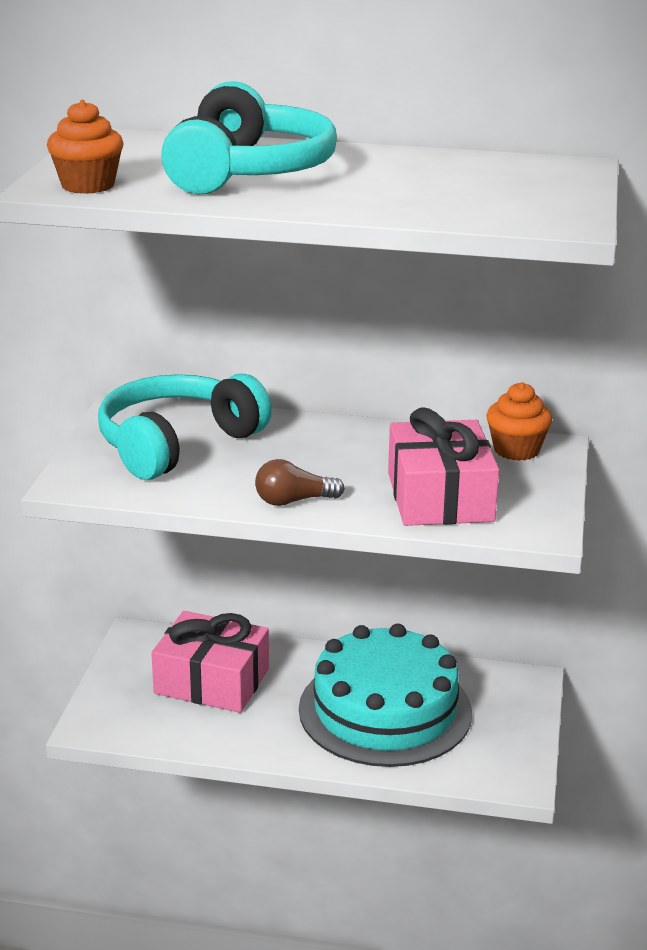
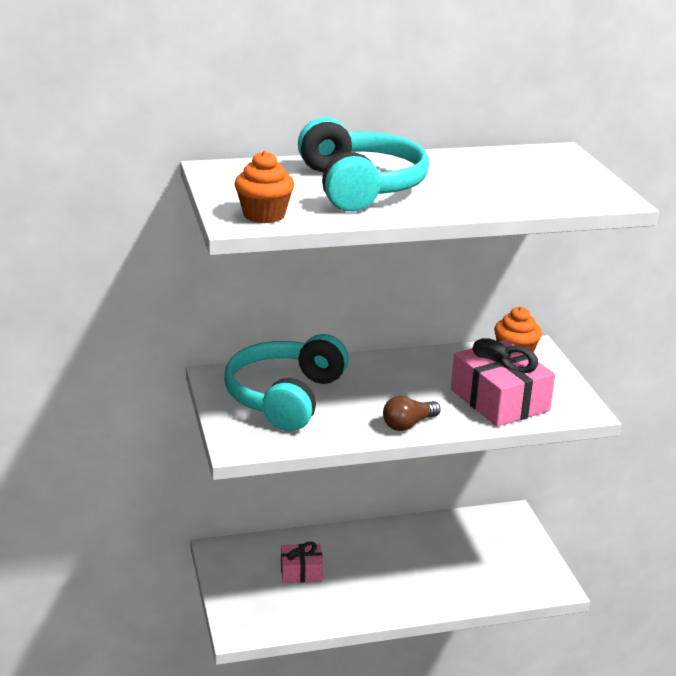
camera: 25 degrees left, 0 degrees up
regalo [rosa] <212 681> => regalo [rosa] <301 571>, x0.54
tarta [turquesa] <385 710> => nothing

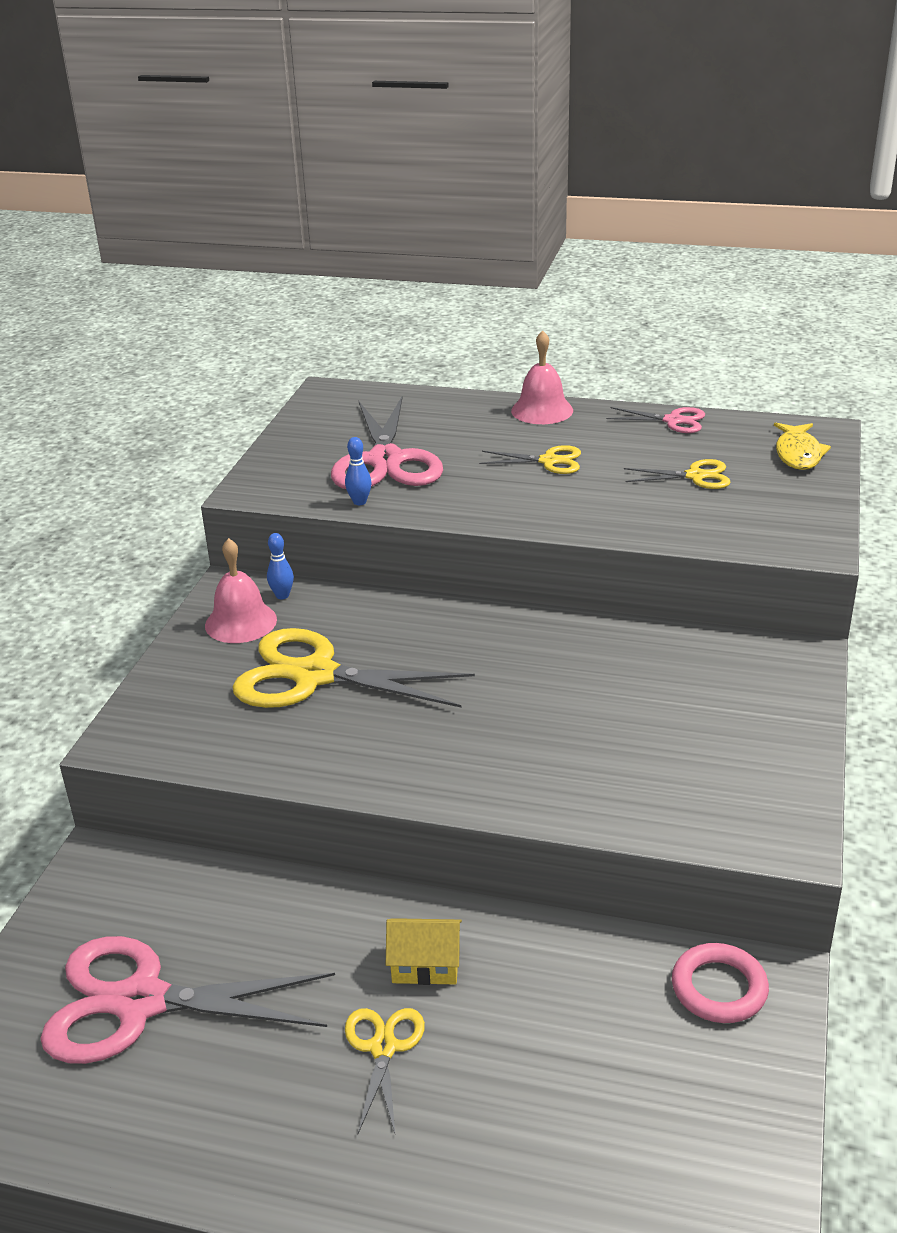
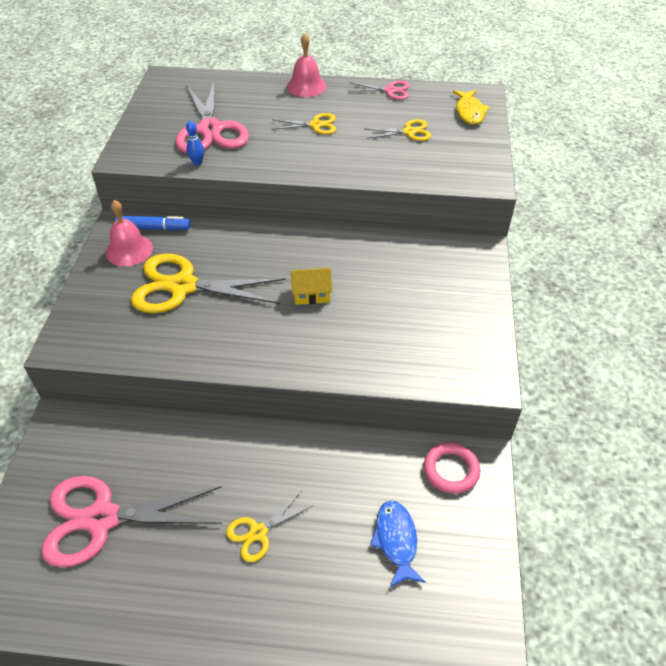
camera: 10 degrees left, 15 degrees up
bolo [azul] <282 595> => rotulador [azul] <153 228>
casa [amarillo] <425 965> => casa [amarillo] <311 294>, relocated
tijeras [amarillo] <383 1047> => tijeras [amarillo] <258 532>, 120 degrees counterclockwise
nothing => pez [azul] <396 540>

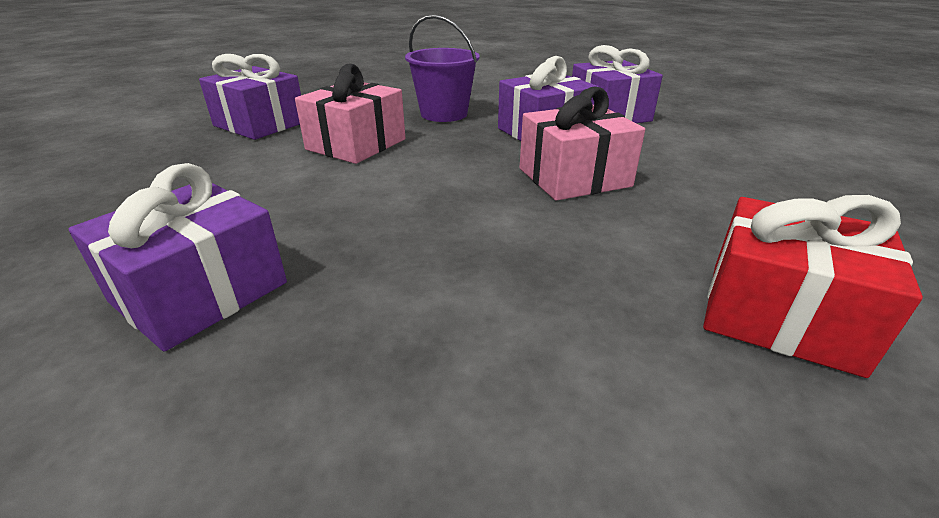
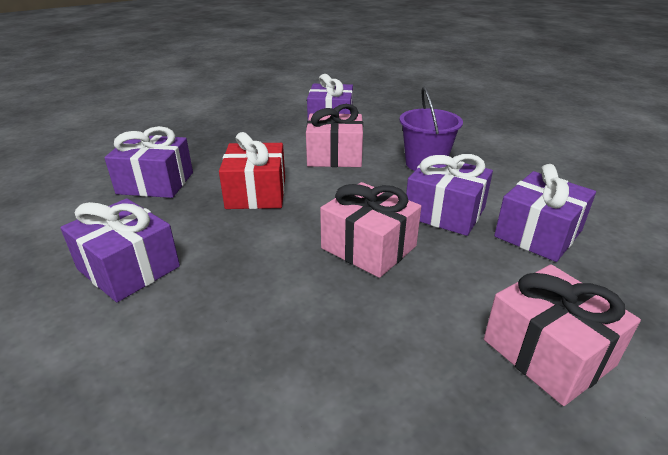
camera: 60 degrees right, 0 degrees up
regalo [rojo] <780 315> => regalo [rojo] <256 193>, relocated
nothing => regalo [morado] <128 268>
nothing => regalo [rosa] <548 352>

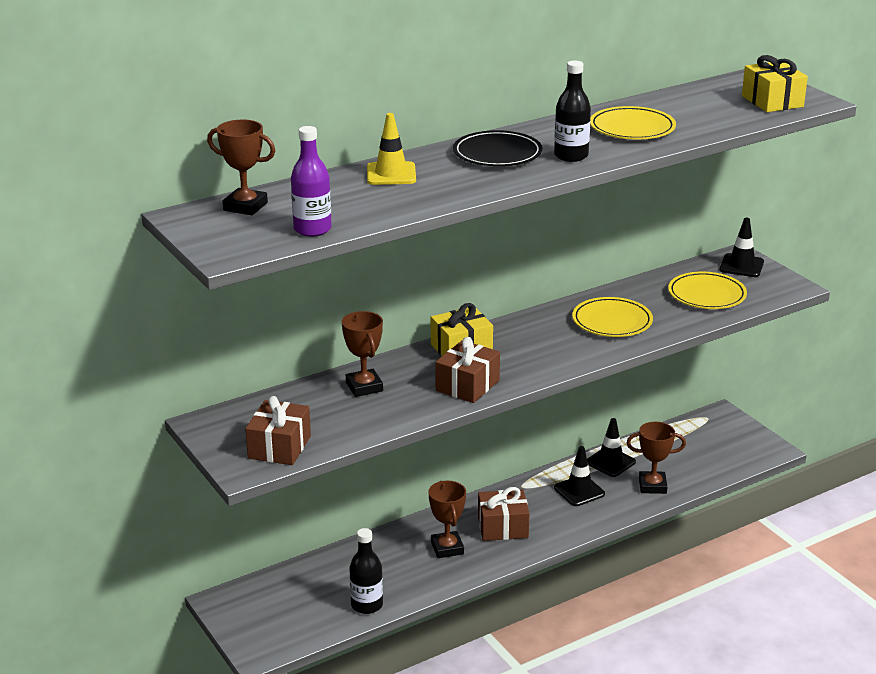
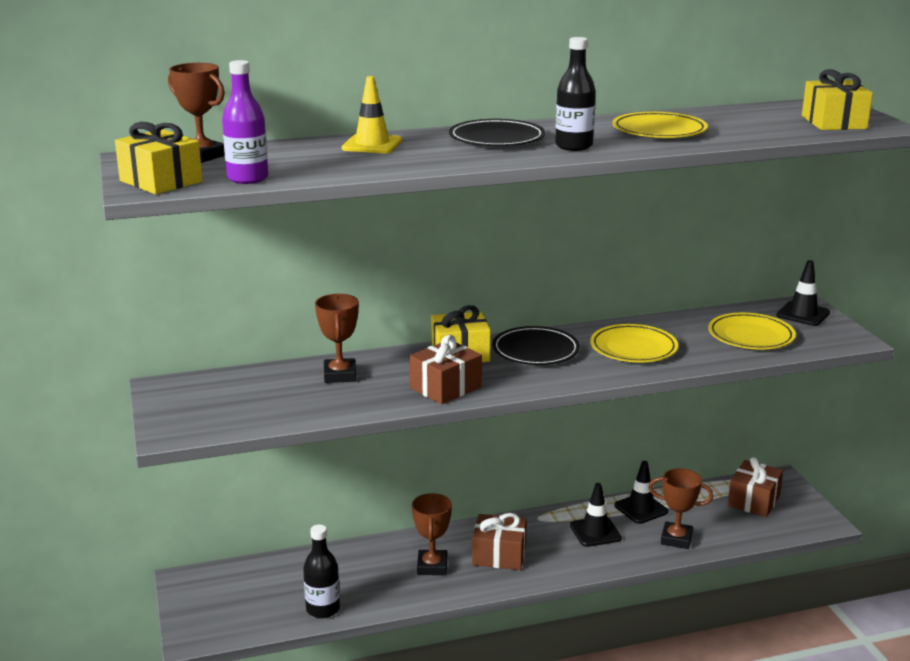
camera: 15 degrees right, 5 degrees down
regalo [marrón] <279 447> => regalo [marrón] <753 501>, relocated
nothing => regalo [amarillo] <161 181>
nothing => plato [negro] <535 350>

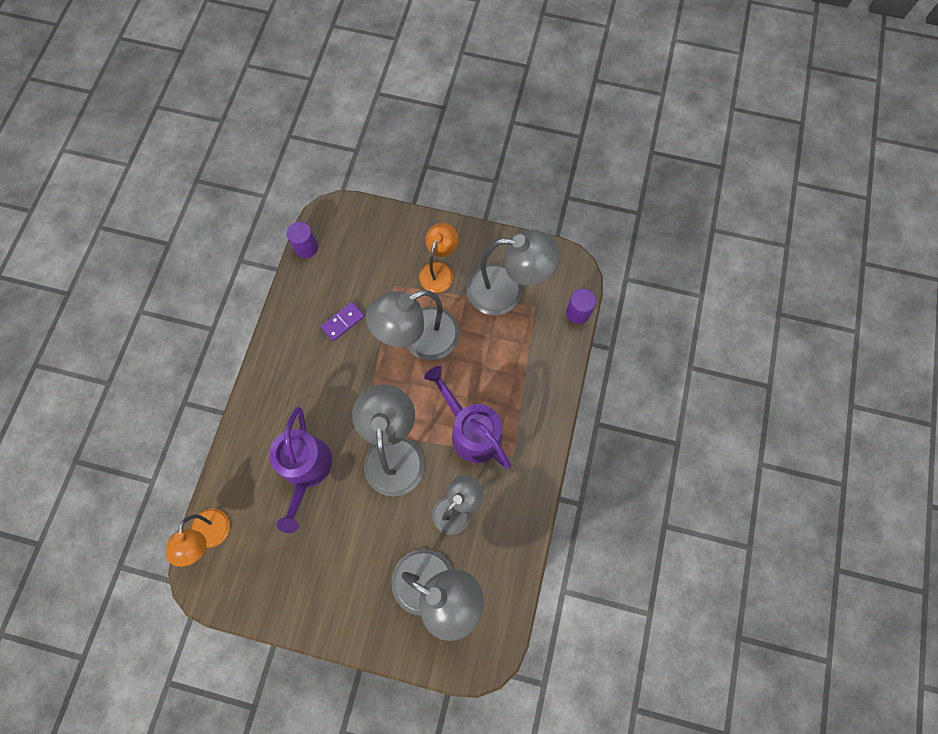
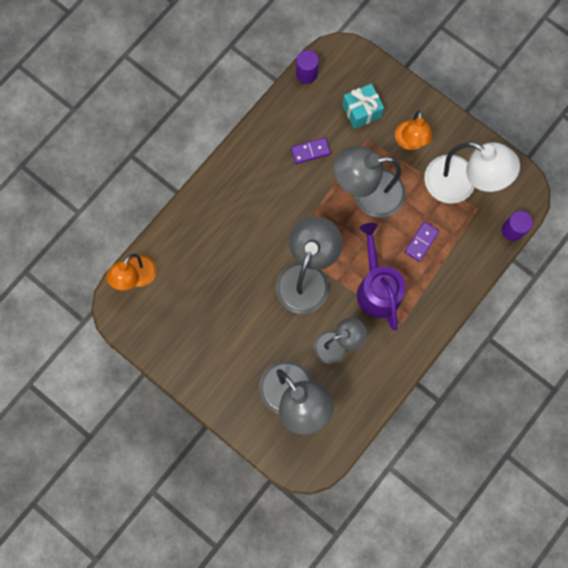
camera: 25 degrees right, 5 degrees up
lámpara [naranja] <439 270> => lámpara [naranja] <410 142>, 135 degrees clockwise
lámpara [gris] <507 291> => lámpara [blanco] <460 185>
regadera [morado] <306 469> => nothing
nothing => regalo [turquesa] <361 111>
nothing => ficha de dominó [morado] <421 242>

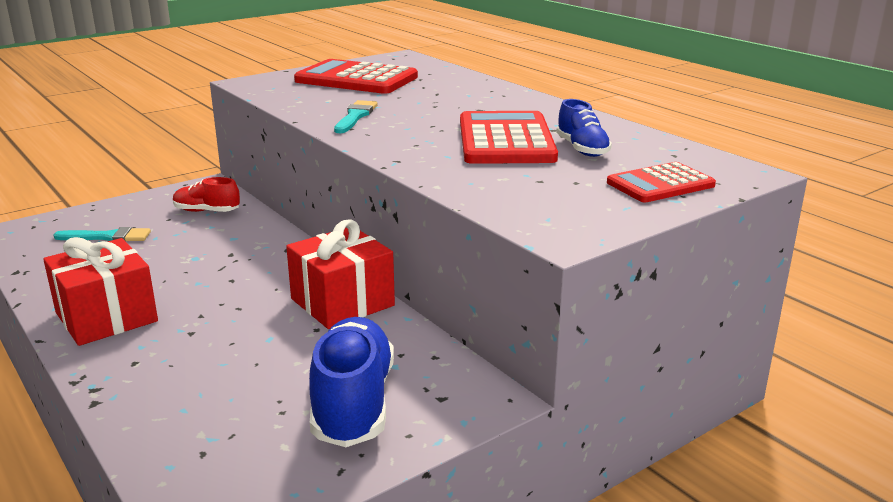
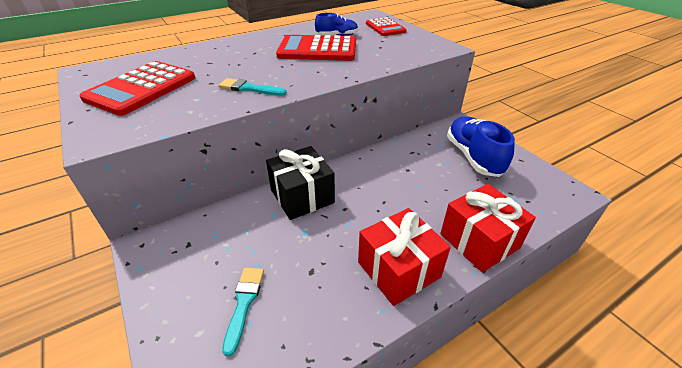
camera: 85 degrees left, 15 degrees up
zapato [rojo] <207 211> => nothing
regalo [rojo] <342 302> => regalo [rojo] <479 241>, relocated
zapato [azul] <353 403> => zapato [azul] <473 157>, 75 degrees clockwise
nothing => regalo [negro] <302 196>

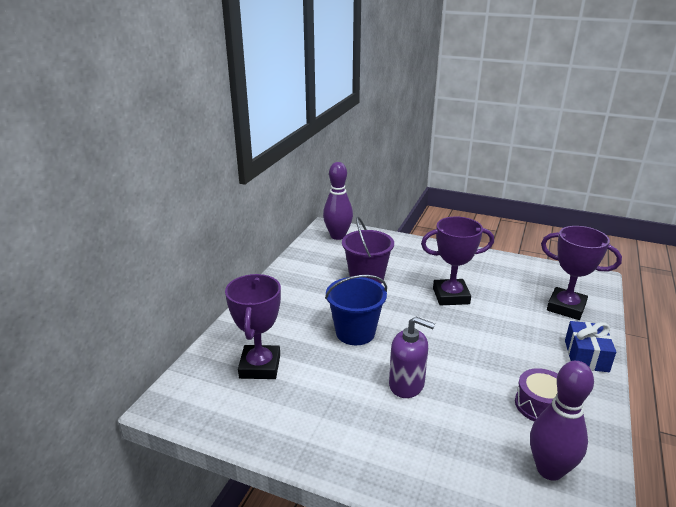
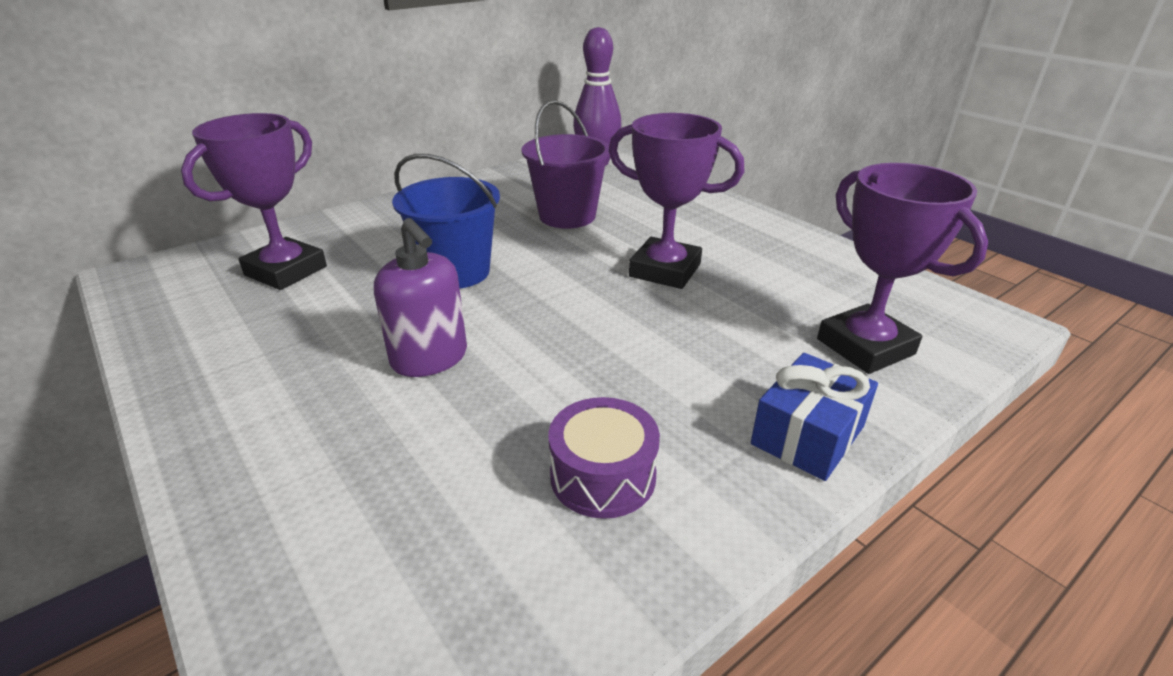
camera: 30 degrees right, 5 degrees up
bolo [morado] <549 469> => nothing

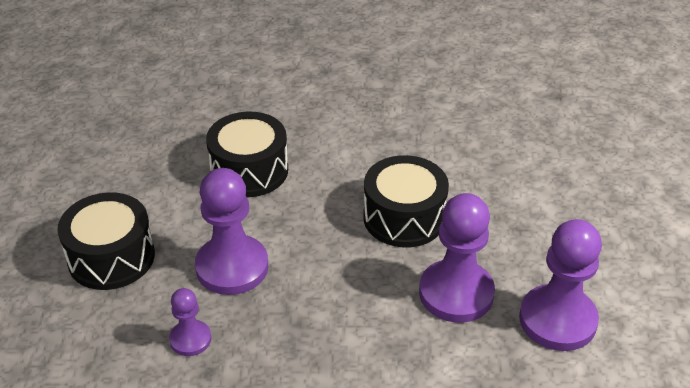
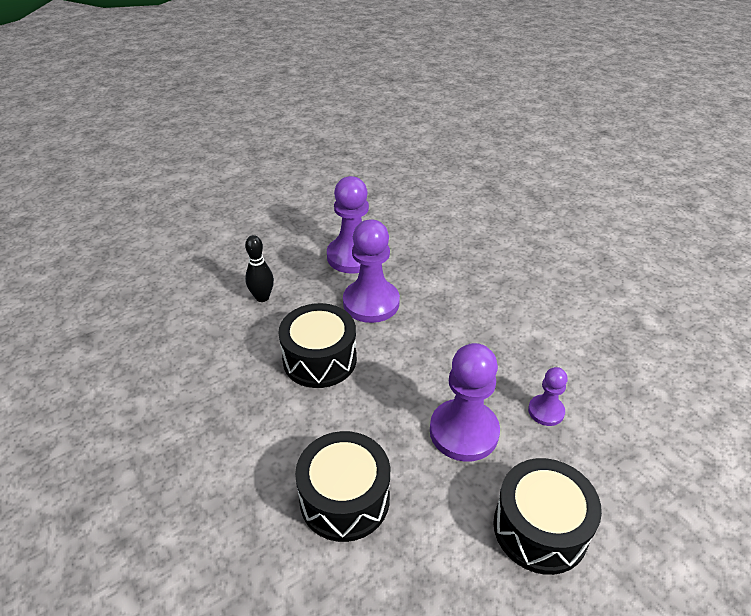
camera: 125 degrees left, 0 degrees up
nothing => bolo [negro] <262 297>

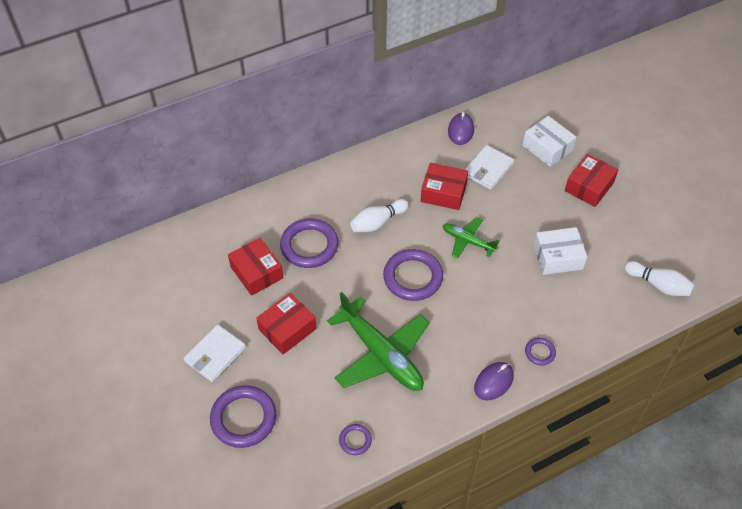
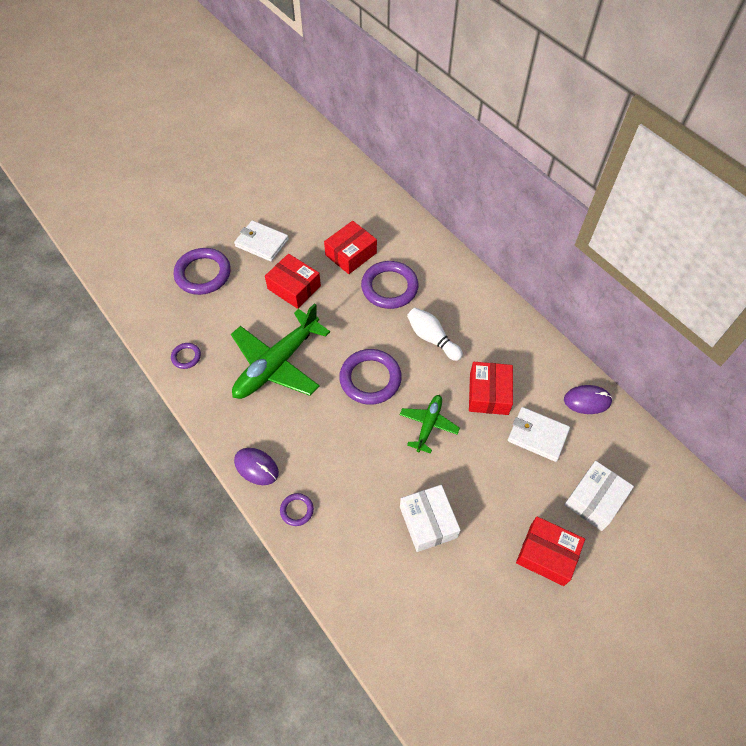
camera: 80 degrees right, 5 degrees up
bolo [blanco] <658 285> => nothing

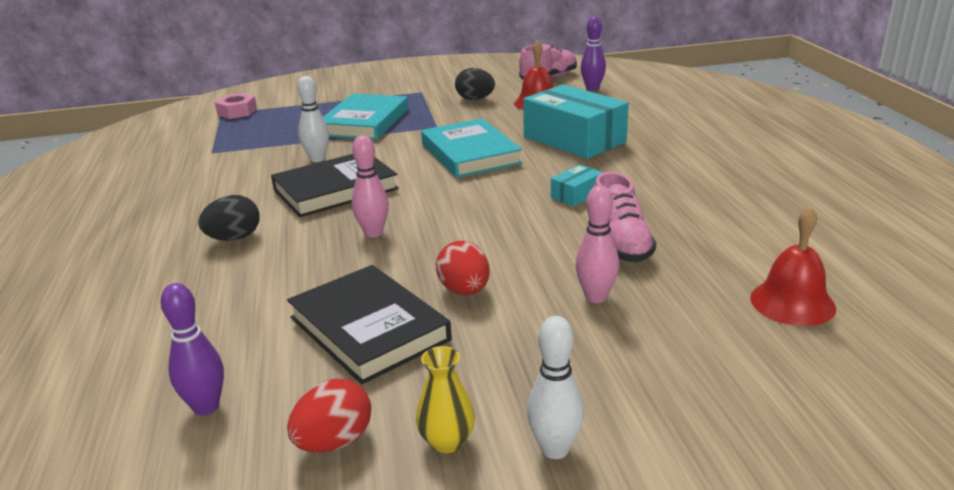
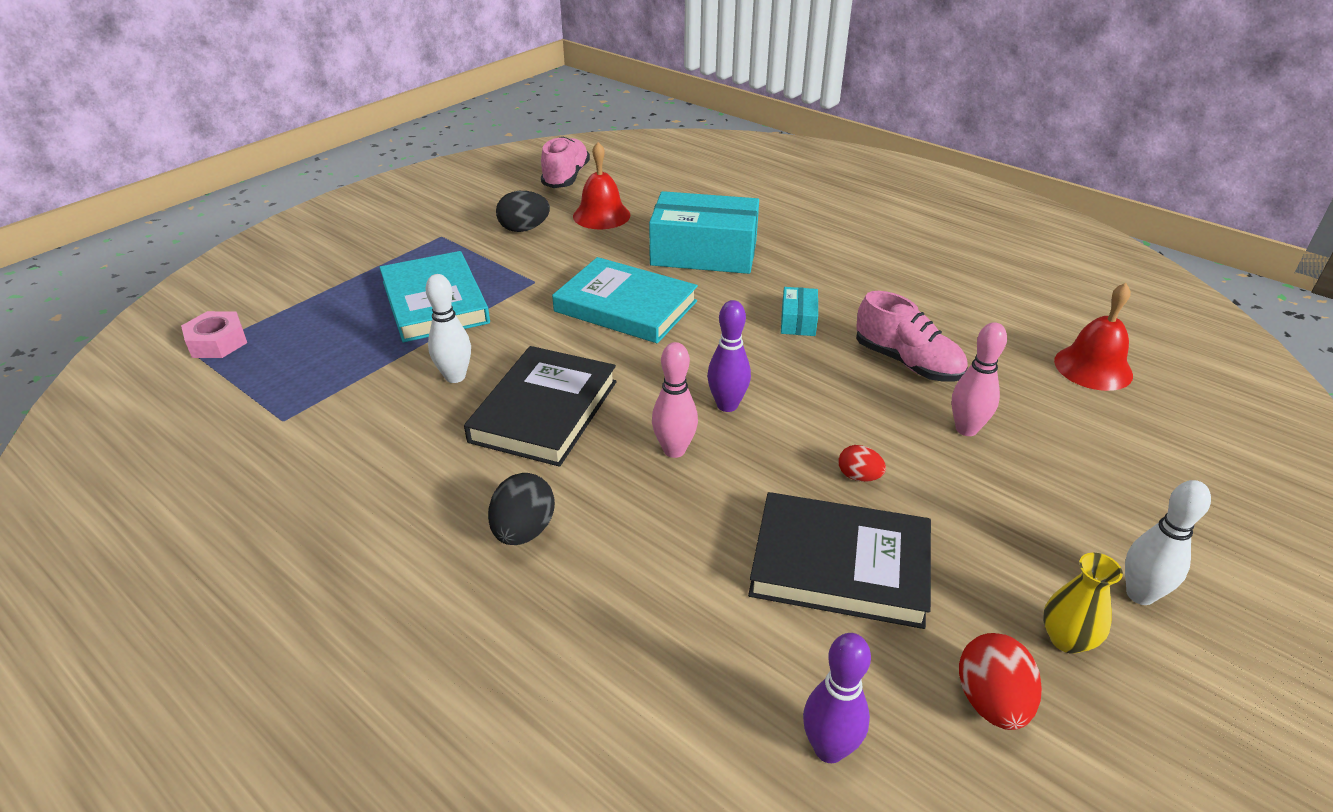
camera: 40 degrees left, 10 degrees up
bolo [morado] <592 88> => bolo [morado] <727 405>, relocated
huevo [rojo] <464 291> => huevo [rojo] <859 476>, x0.61

